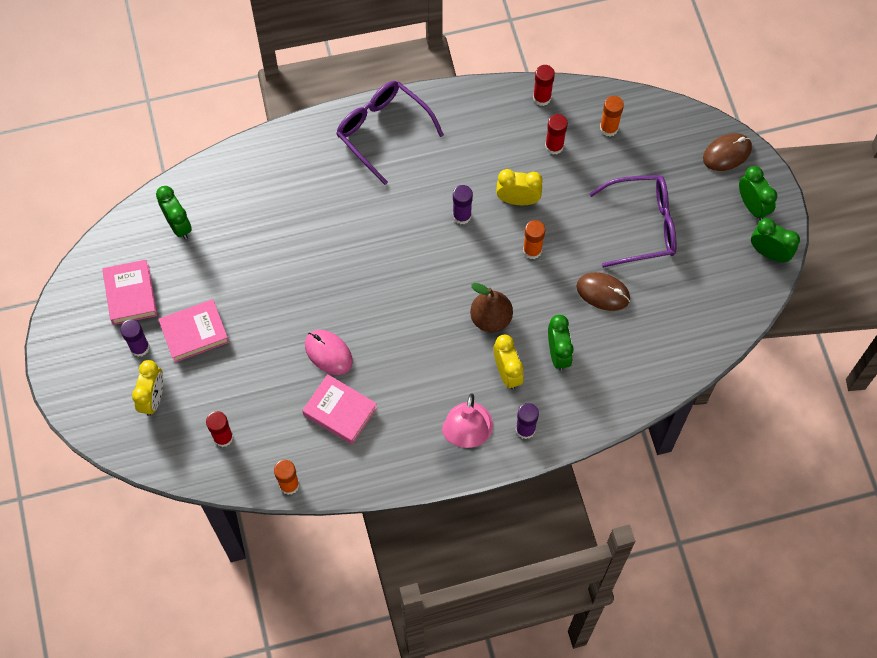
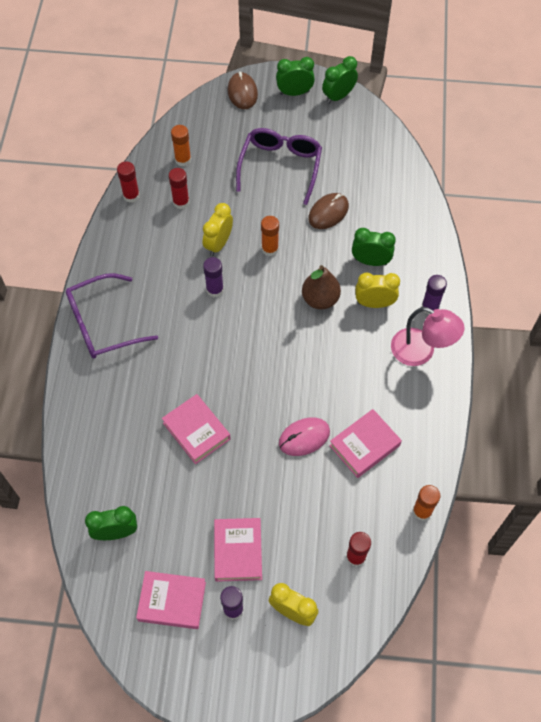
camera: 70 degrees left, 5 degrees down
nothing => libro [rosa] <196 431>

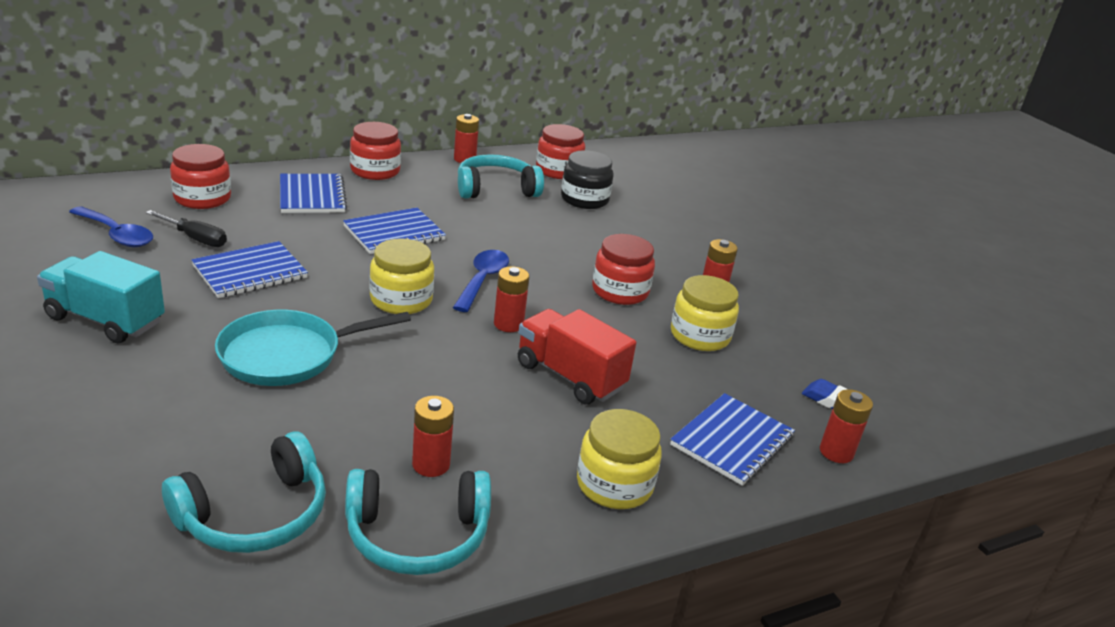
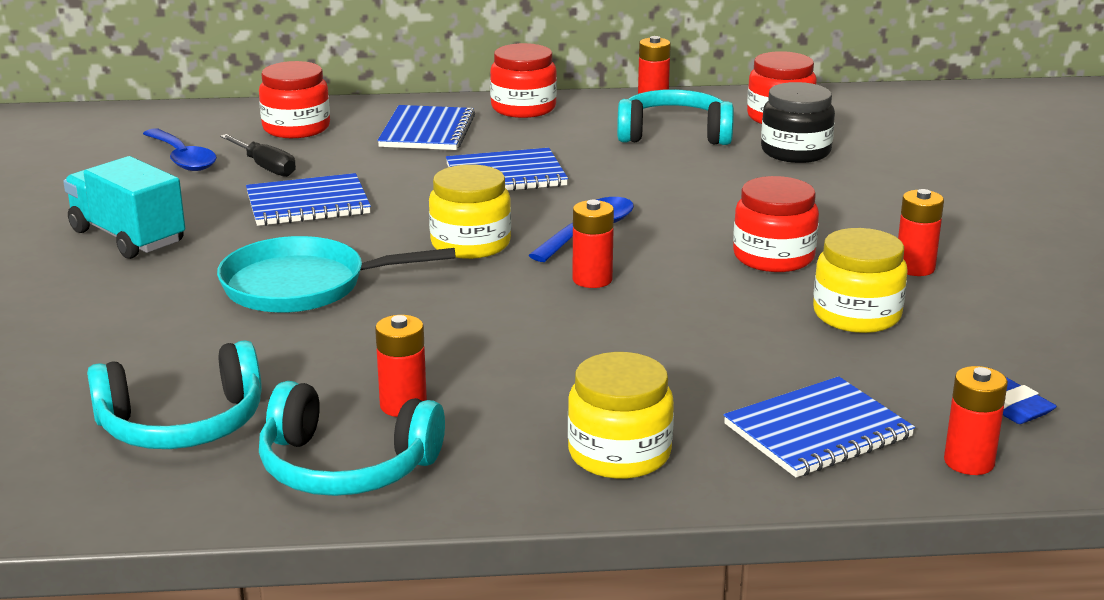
camera: 25 degrees right, 5 degrees down
camión [rojo] <570 376> => nothing

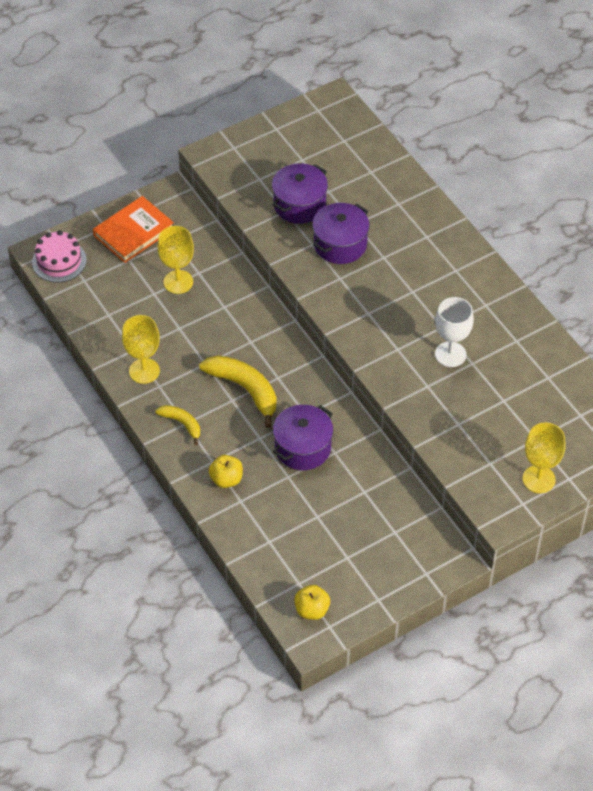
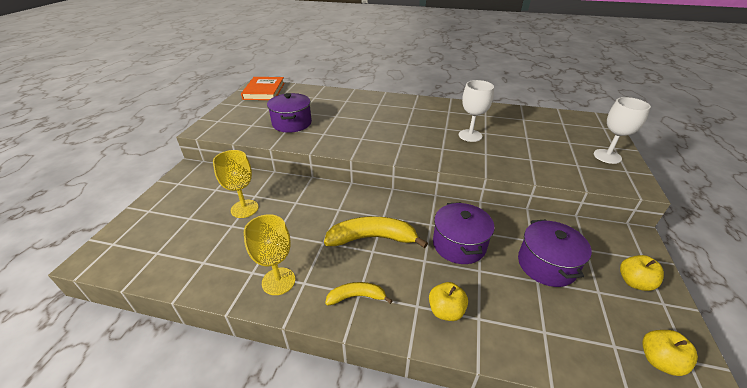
camera: 45 degrees left, 15 degrees down
libro [naranja] <133 232> => libro [naranja] <264 91>, relocated
olla [morado] <340 244> => olla [morado] <546 265>, relocated
tarta [rosa] <59 261> => nothing
copa [amarillo] <538 479> => copa [blanco] <607 156>
nothing => manzana [amarillo] <634 282>

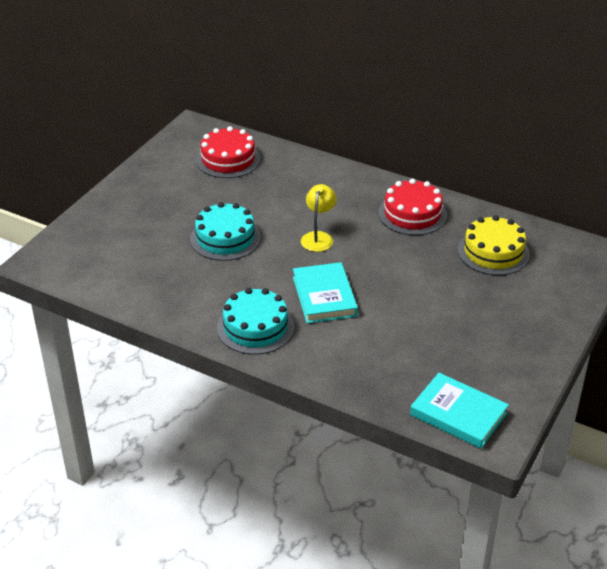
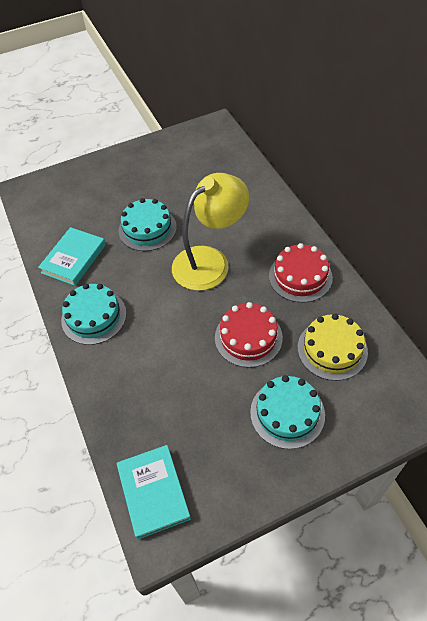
camera: 40 degrees right, 15 degrees up
tarta [rojo] <228 159> => tarta [rojo] <248 337>, relocated
lámpara [amarillo] <318 237> => lámpara [amarillo] <210 261>, x2.01
libro [turquesa] <324 296> => libro [turquesa] <74 259>, relocated
nothing => tarta [turquesa] <287 413>

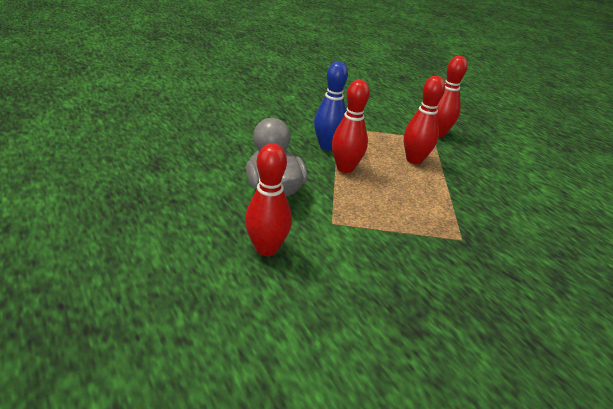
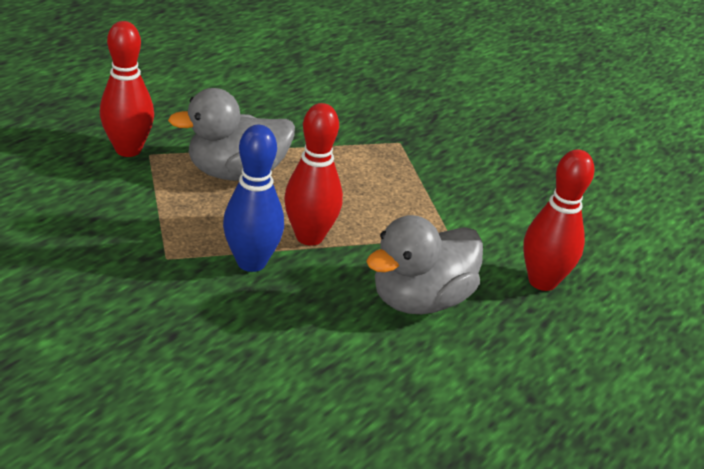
camera: 110 degrees left, 0 degrees up
bolo [rojo] <414 160> => pato [gris] <236 173>

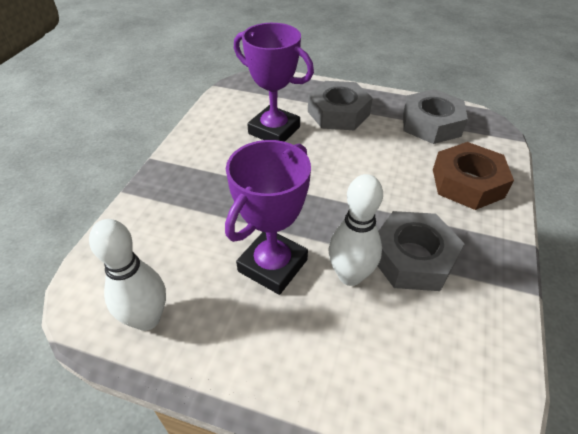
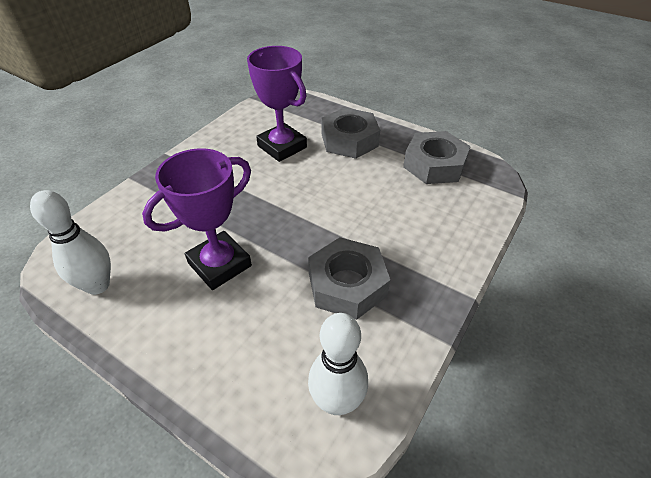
camera: 15 degrees right, 0 degrees up
tuerca [marrón] <467 183> => nothing
bolo [blanco] <350 275> => bolo [blanco] <337 401>, relocated

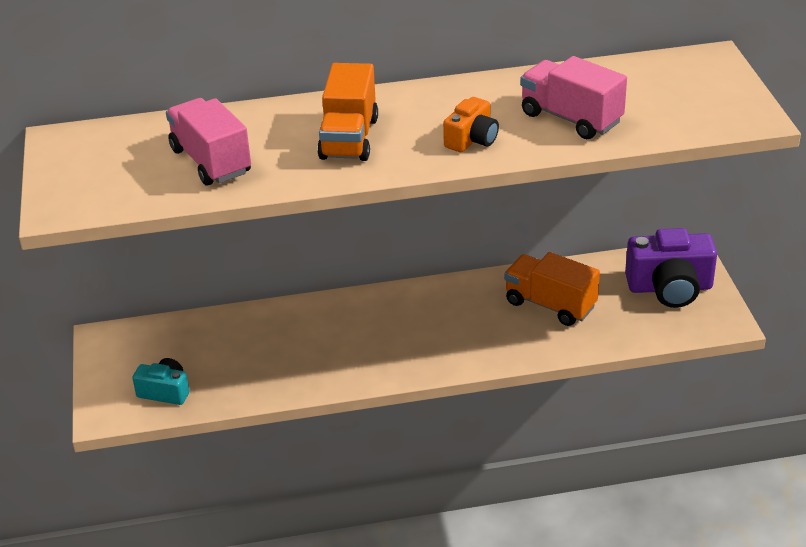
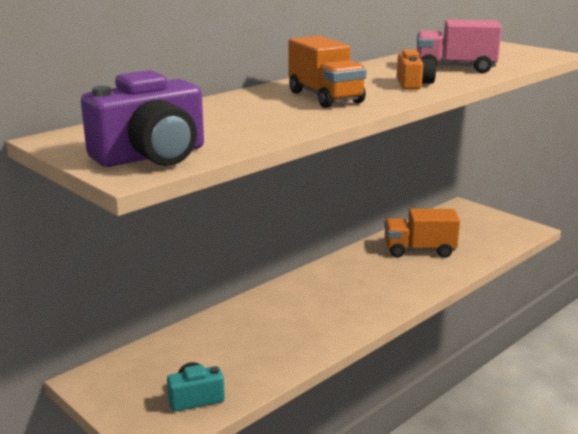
camera: 35 degrees left, 15 degrees down
camión [rosa] <210 161> => nothing
cámara [morado] <670 288> => cámara [morado] <152 156>, relocated

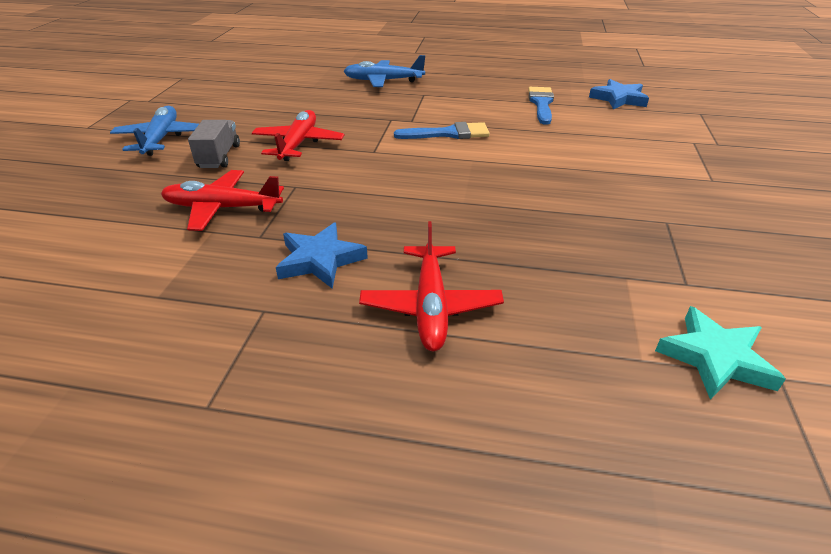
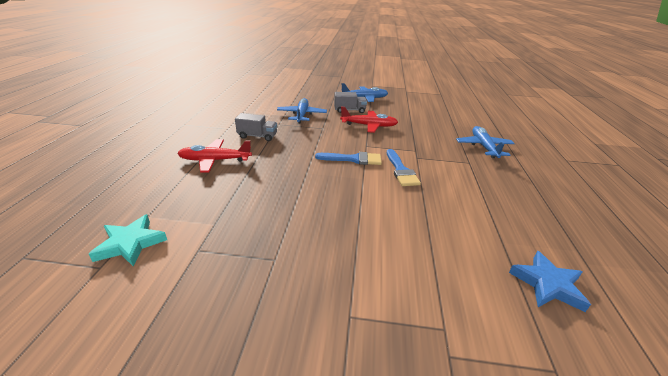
camera: 85 degrees right, 5 degrees down
pincel [azul] <541 104> => pincel [azul] <353 159>, relocated
avión [rojo] <223 208> => avión [azul] <301 115>
estrella [azul] <320 260> => camión [gris] <257 136>

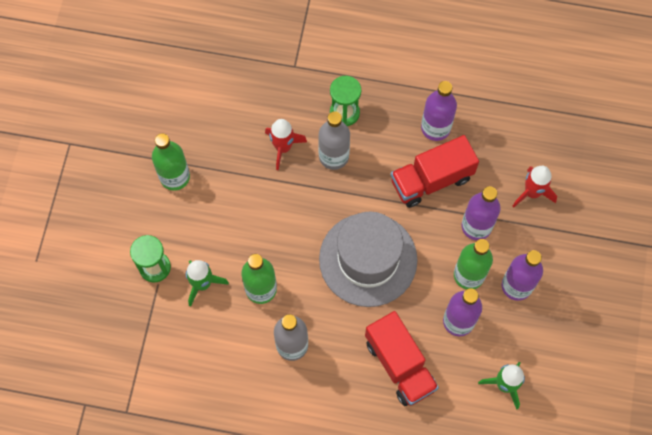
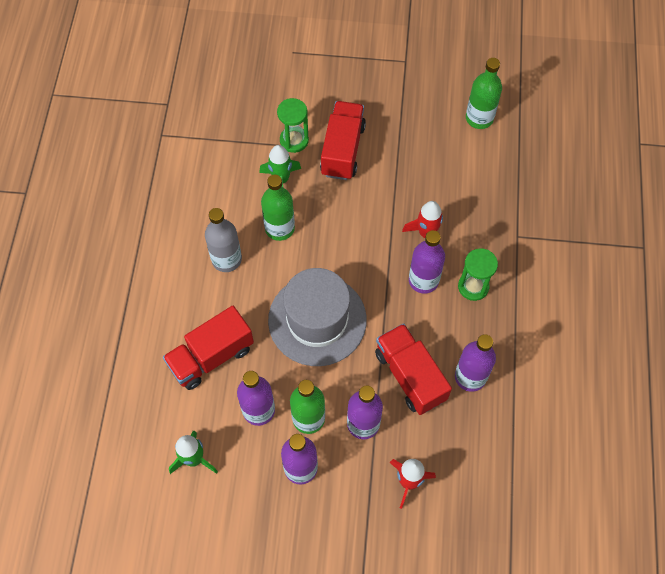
camera: 85 degrees right, 5 degrees down
botella [gris] <333 156> => botella [morado] <423 280>
botella [verde] <175 177> => botella [verde] <479 118>, relocated
nothing => camión [rojo] <343 150>

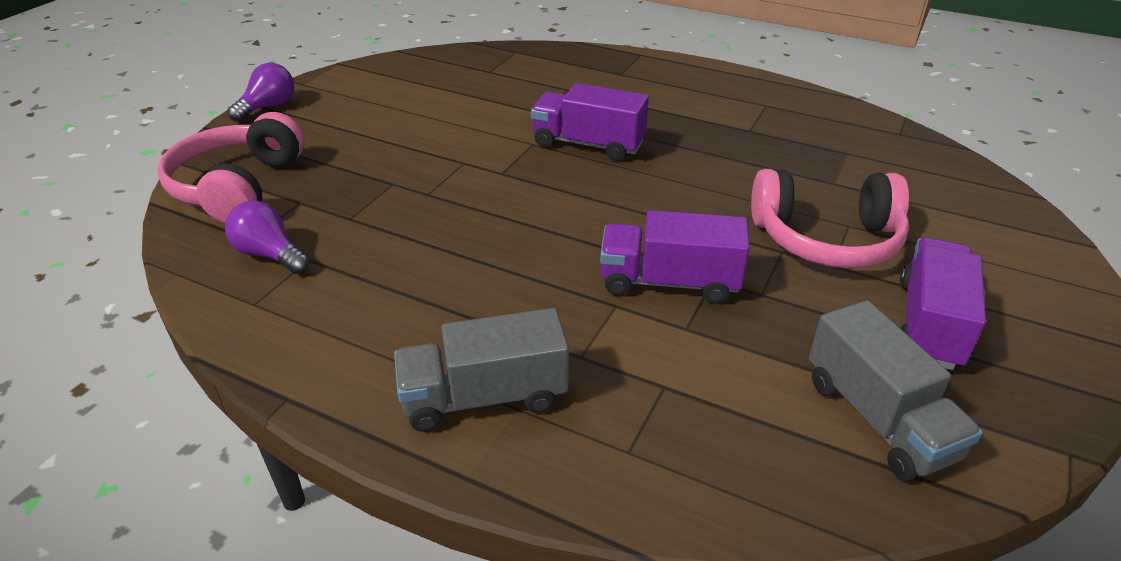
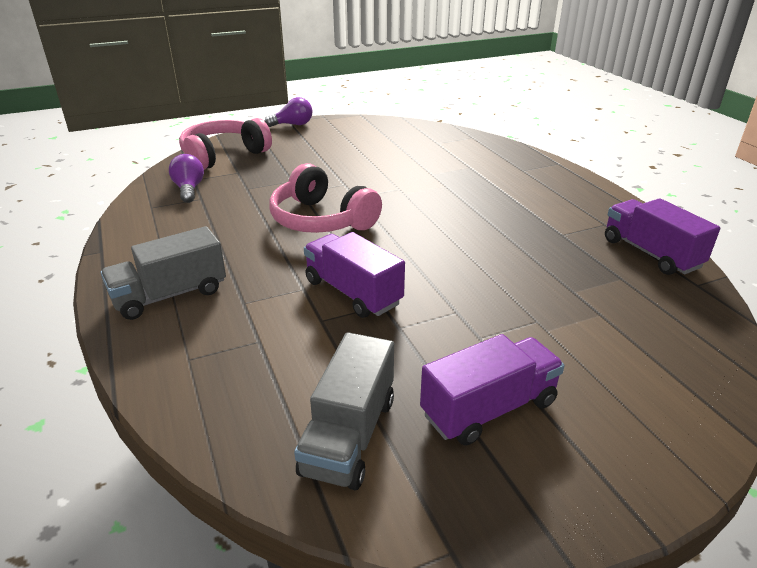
camera: 40 degrees right, 5 degrees down
camión [morado] <588 144> => camión [morado] <650 253>, relocated
auriculares [rosa] <826 239> => auriculares [rosa] <321 220>, relocated
camión [gris] <484 397> => camión [gris] <170 295>, 60 degrees counterclockwise

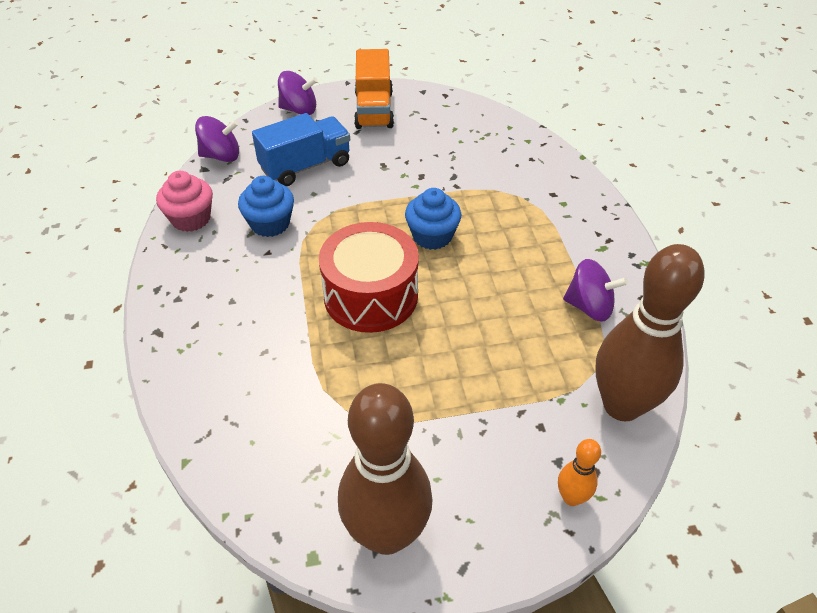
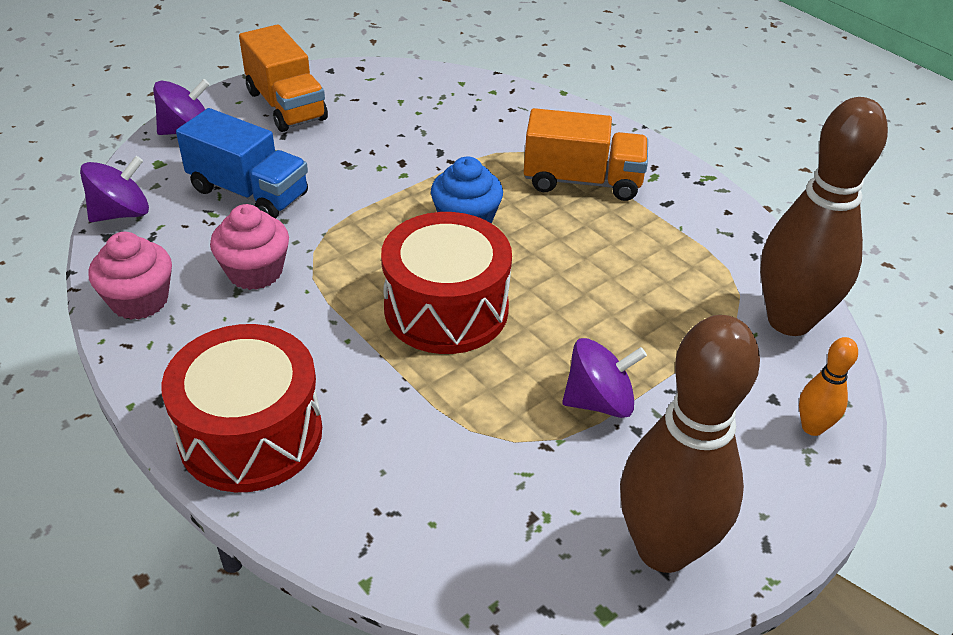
camera: 30 degrees left, 5 degrees down
camión [azul] <305 166> => camión [azul] <249 192>, 90 degrees clockwise
magdalena [azul] <270 224> => magdalena [rosa] <255 272>
peonza [morado] <589 307> => peonza [morado] <599 401>, relocated
nothing => camión [naranja] <582 181>
nothing => tambor [rojo] <251 434>

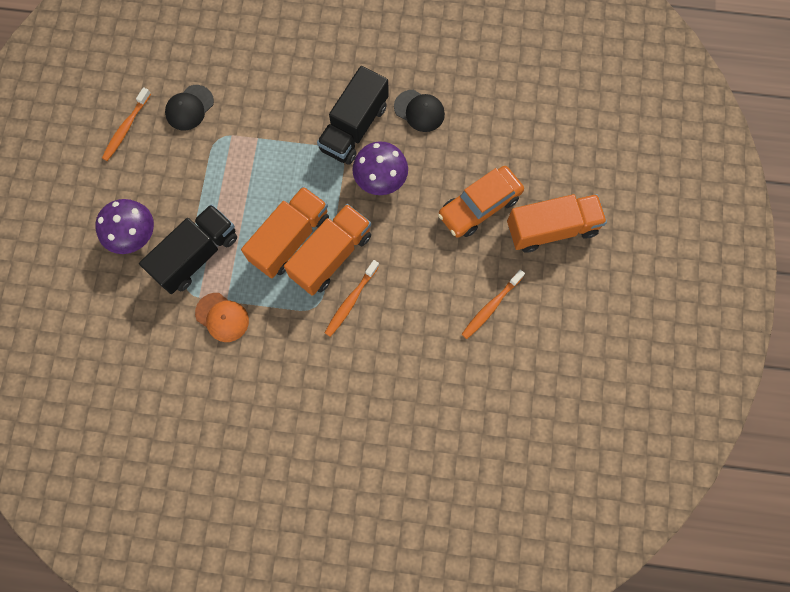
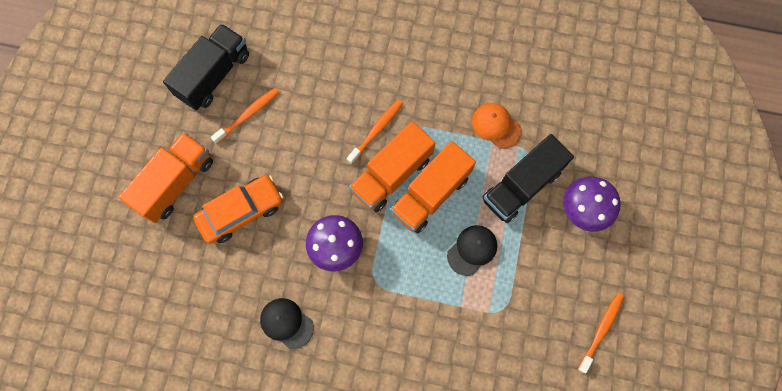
camera: 175 degrees left, 0 degrees up
camión [negro] <354 127> => camión [negro] <214 75>, relocated
gorra [negro] <189 108> => gorra [negro] <472 250>, relocated
camión [naranja] <551 229> => camión [naranja] <175 183>, 135 degrees clockwise

